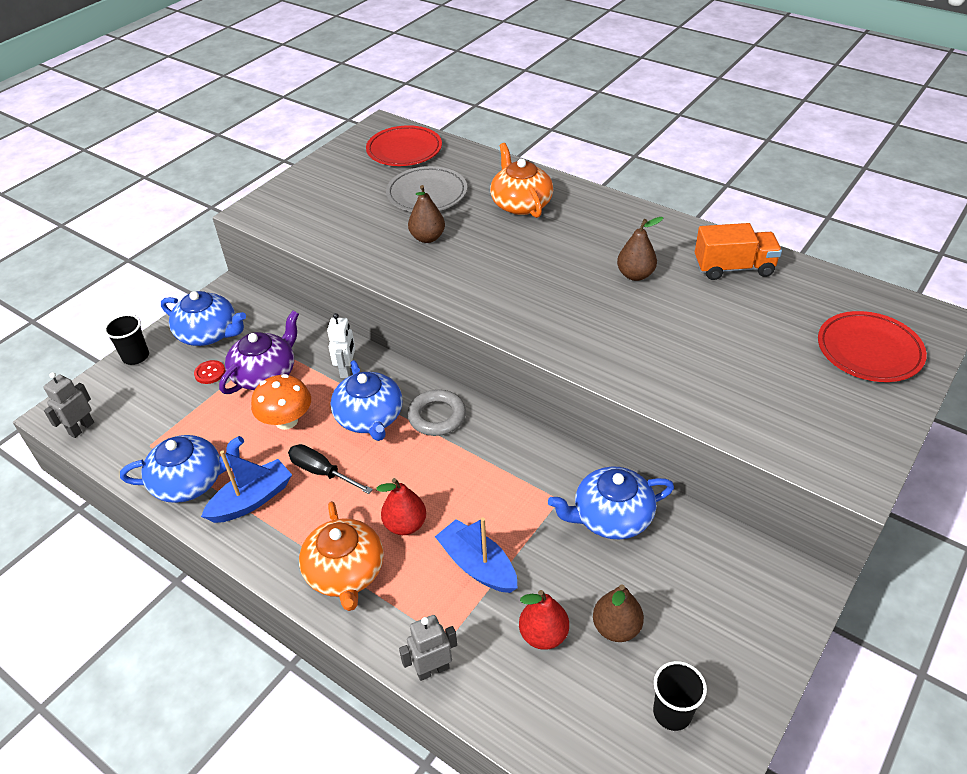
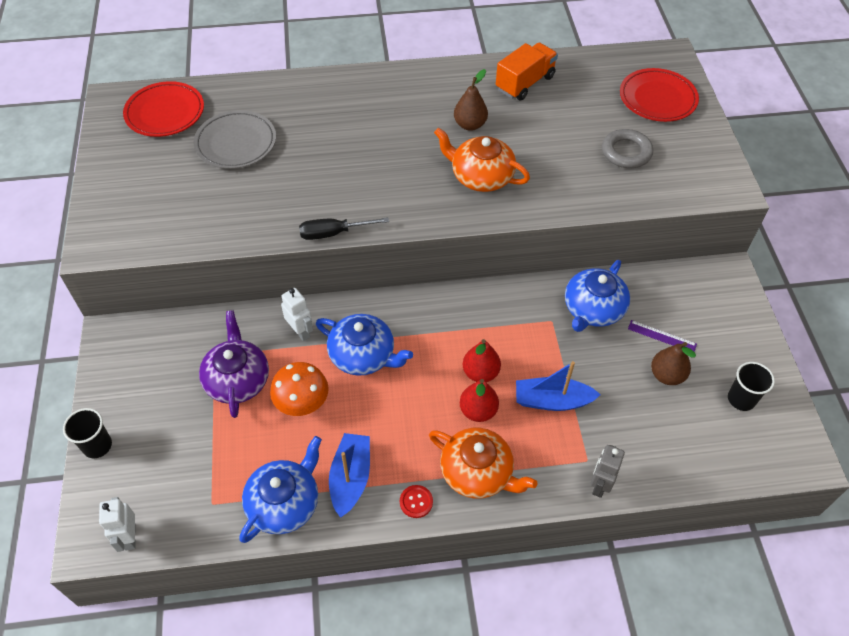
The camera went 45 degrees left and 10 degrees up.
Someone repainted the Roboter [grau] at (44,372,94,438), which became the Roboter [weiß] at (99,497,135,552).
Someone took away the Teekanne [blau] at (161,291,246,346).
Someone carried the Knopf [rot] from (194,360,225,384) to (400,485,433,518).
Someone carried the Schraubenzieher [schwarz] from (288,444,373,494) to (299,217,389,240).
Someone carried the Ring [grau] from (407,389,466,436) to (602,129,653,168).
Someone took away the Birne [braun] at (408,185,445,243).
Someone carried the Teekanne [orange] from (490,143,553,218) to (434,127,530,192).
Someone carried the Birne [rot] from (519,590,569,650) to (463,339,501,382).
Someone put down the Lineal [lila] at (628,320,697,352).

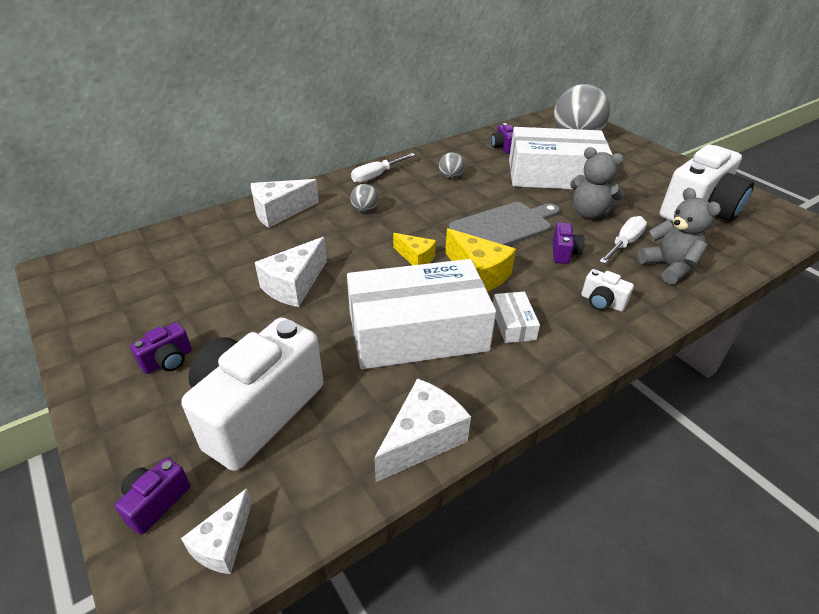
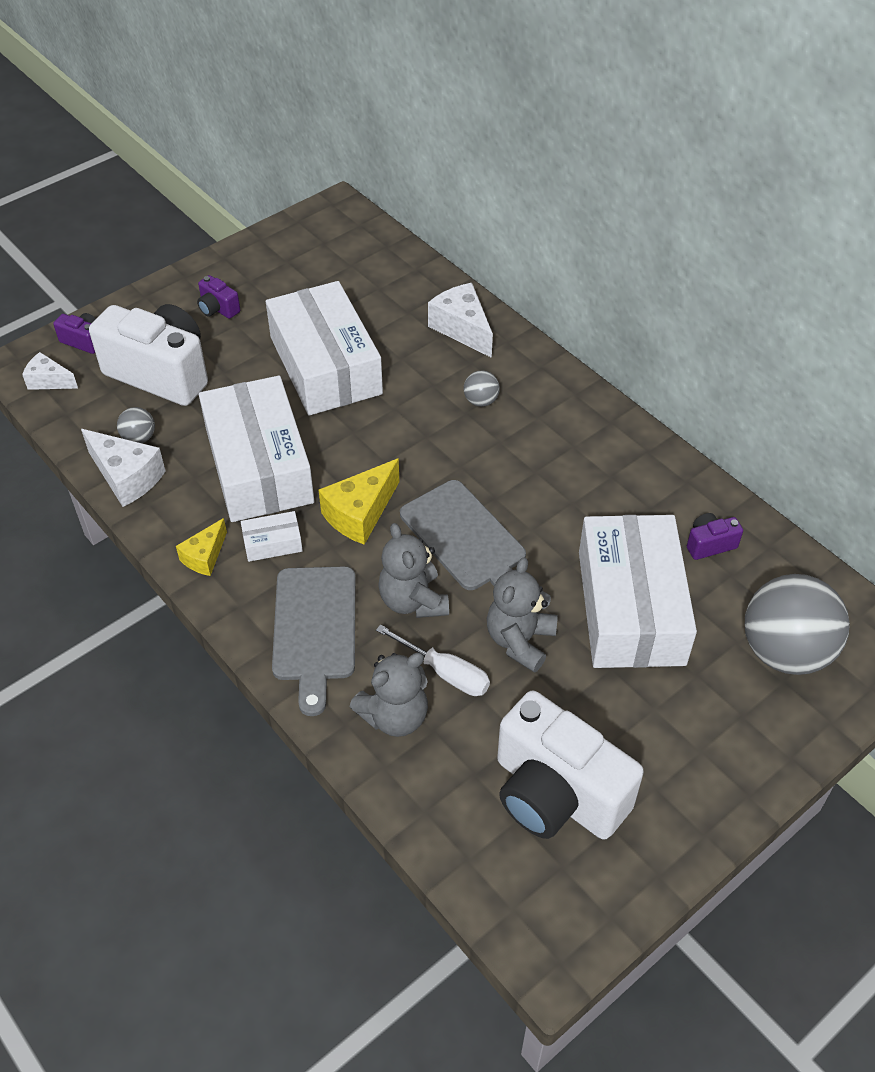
The camera went 85 degrees right and 10 degrees up.
Someone swapped the Käse [weiß] at (255,237,327,307) for the Schachtel [weiß] at (266,281,383,416).
Someone took away the Schraubenzieher [weiß] at (351,153,415,183).
Someone carried the Käse [gelb] from (393,233,436,265) to (176,518,227,576).
Someone carried the Ball [grau] from (439,152,465,179) to (117,407,155,443).
Someone swapped the Kamera [lila] at (553,222,585,264) for the Teddybär [grau] at (378,523,449,618).
Someone swapped the Kamera [weiß] at (581,269,634,312) for the Schneidebrett [grau] at (272,566,356,716).

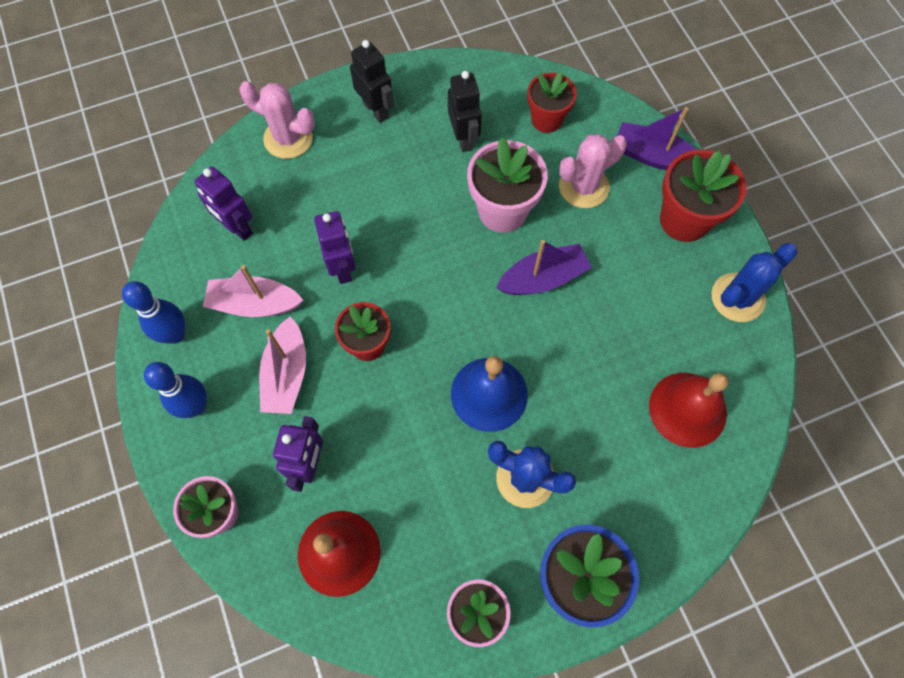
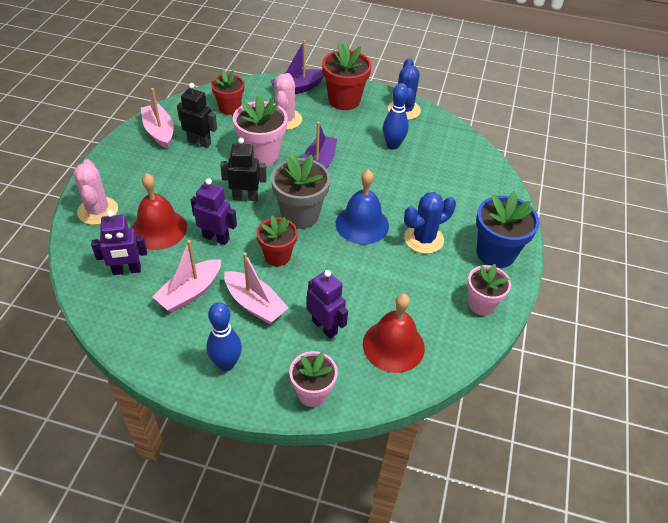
The camera went 55 degrees left and 20 degrees down.
Someone carried the Bowlingkegel [blau] from (122,281,185,344) to (383,83,409,150).
Someone rotated the Kaktus [rosa] at (239,81,315,159) by 75 degrees counterclockwise.
Someone carried the Roboter [schwarz] from (350,40,394,123) to (220,138,267,201).
Someone carried the Glocke [rot] from (649,373,729,448) to (132,173,187,250).
Someone put down the Boot [rosa] at (141,88,174,149).
Someone put down the Blumentopf [grau] at (271,153,330,229).

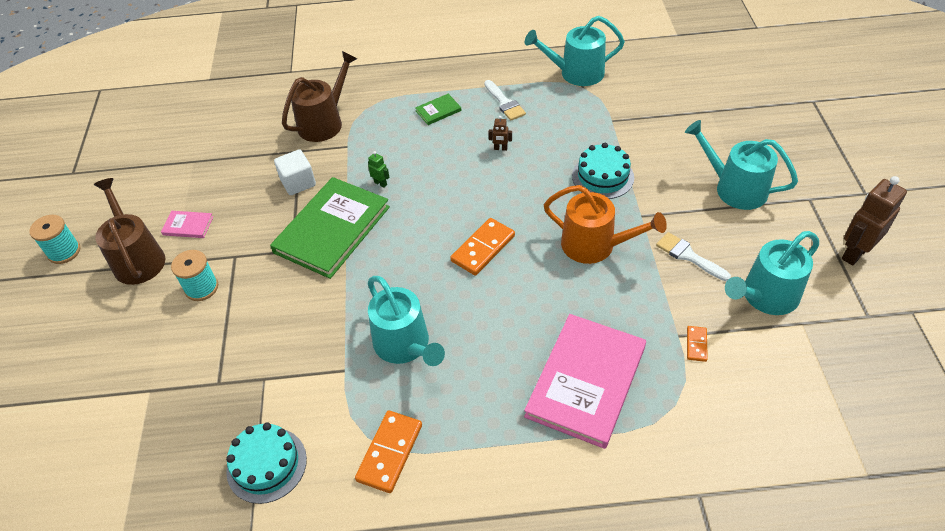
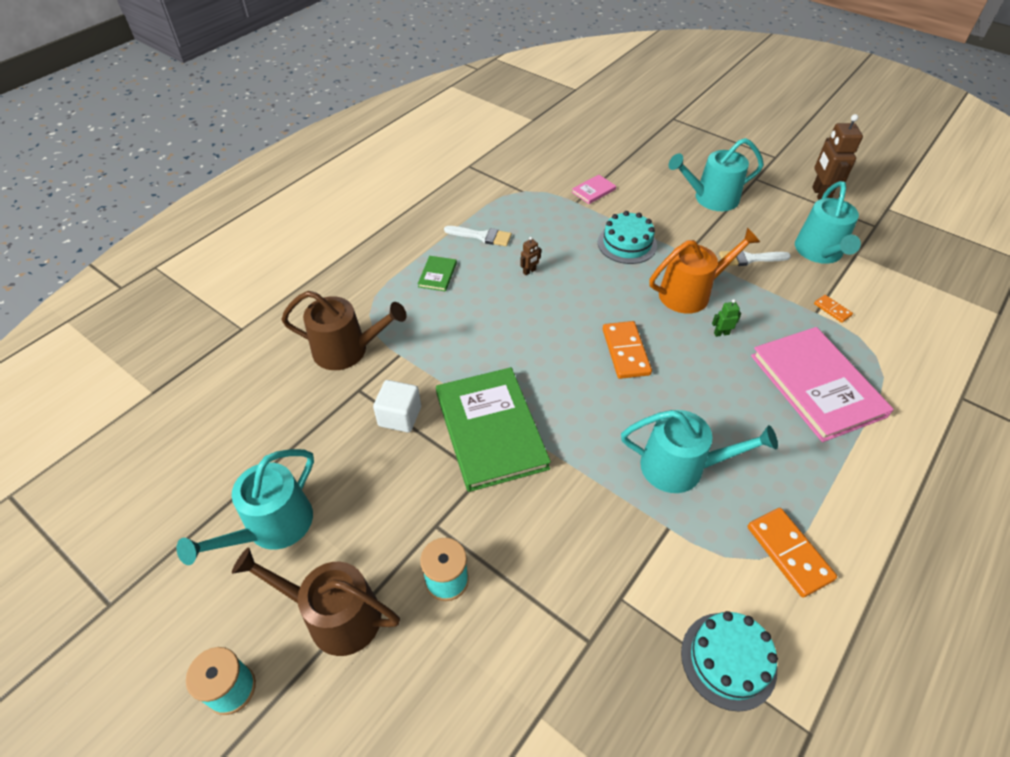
The camera went 50 degrees left and 0 degrees up.
Someone carried the Buch [rosa] from (161,211,213,238) to (572,175,616,204).
Someone rotated the Gießkanne [braun] at (282,51,357,142) by 105 degrees clockwise.
Someone carried the Roboter [grün] from (368,151,389,188) to (712,299,741,337).
Someone carried the Gießkanne [türkis] from (525,16,625,86) to (177,449,314,565).

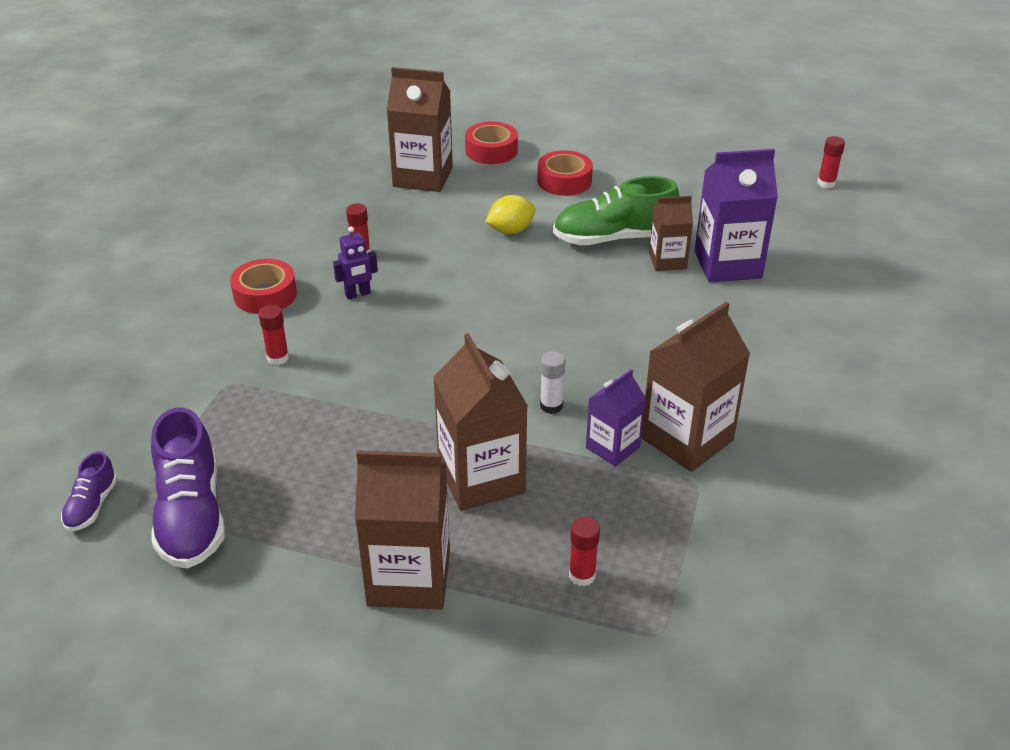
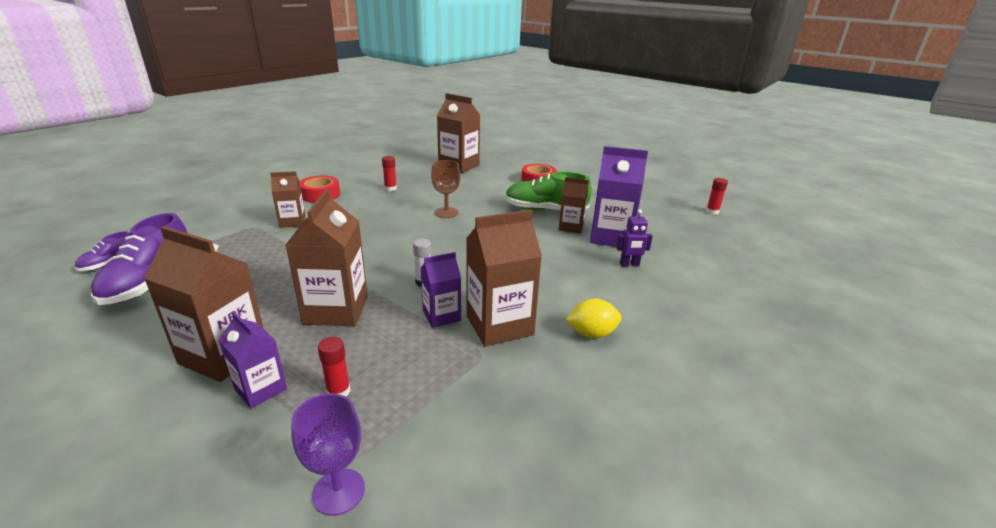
The camera went 20 degrees right and 10 degrees down.
Someone swapped the Klebestift [rot] at (259,305,289,365) for the Getränkekarton [braun] at (270,171,306,228).
Someone carried the Roboter [lila] from (333,227,378,300) to (617,209,653,266).
Someone took away the Klebeband [rot] at (465,122,518,164).
Someone carried the Zitrone [gelb] from (486,195,536,234) to (566,299,622,338).
Someone put down the Getränkekarton [lila] at (219,311,287,408).
Someone put down the Kelch [lila] at (291,393,365,516).
Someone put down the Kelch [braun] at (431,160,460,218).

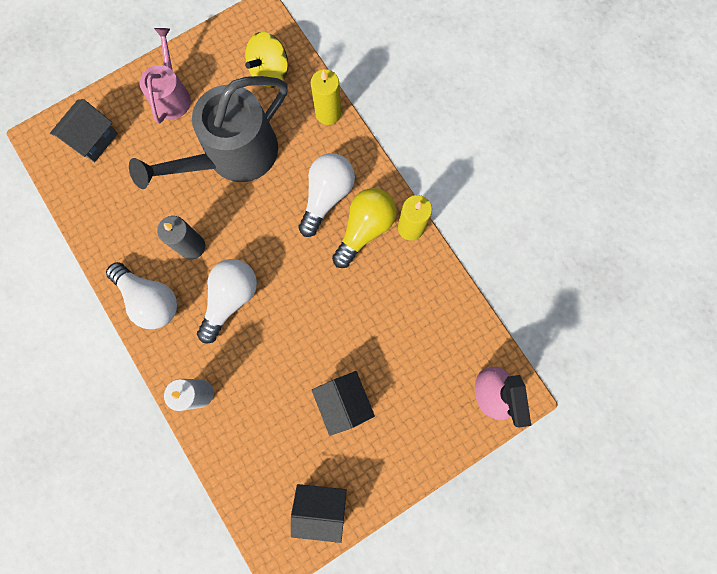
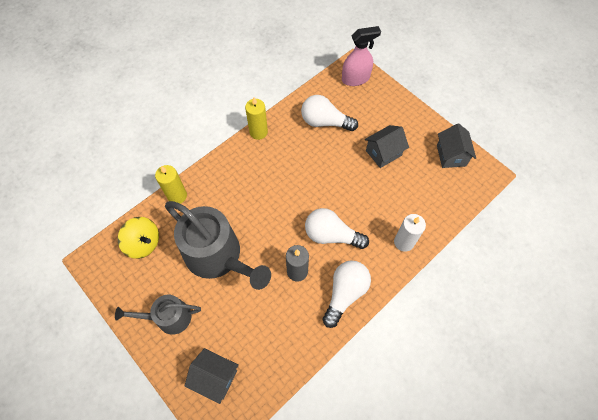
The camera went 100 degrees left and 15 degrees down.
Someone repainted the Gießkanne [rosa] at (140,28,191,124), which became the Gießkanne [grau] at (115,295,201,335).
Someone carried the Glühbirne [weiß] from (298,153,355,237) to (301,95,358,131).
Someone took away the Glühbirne [gelb] at (332,188,397,268).

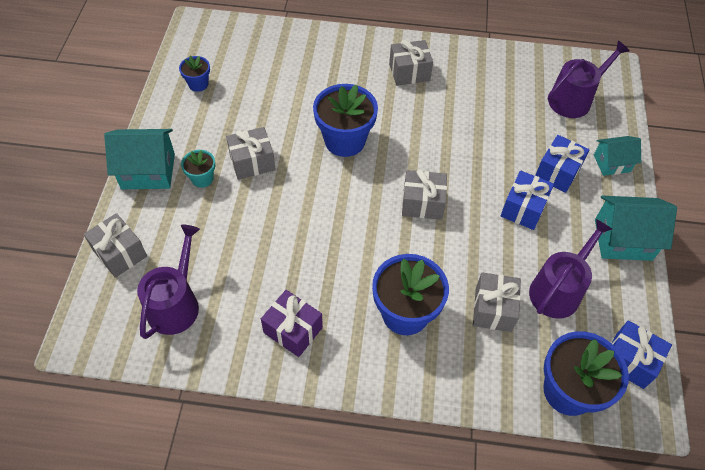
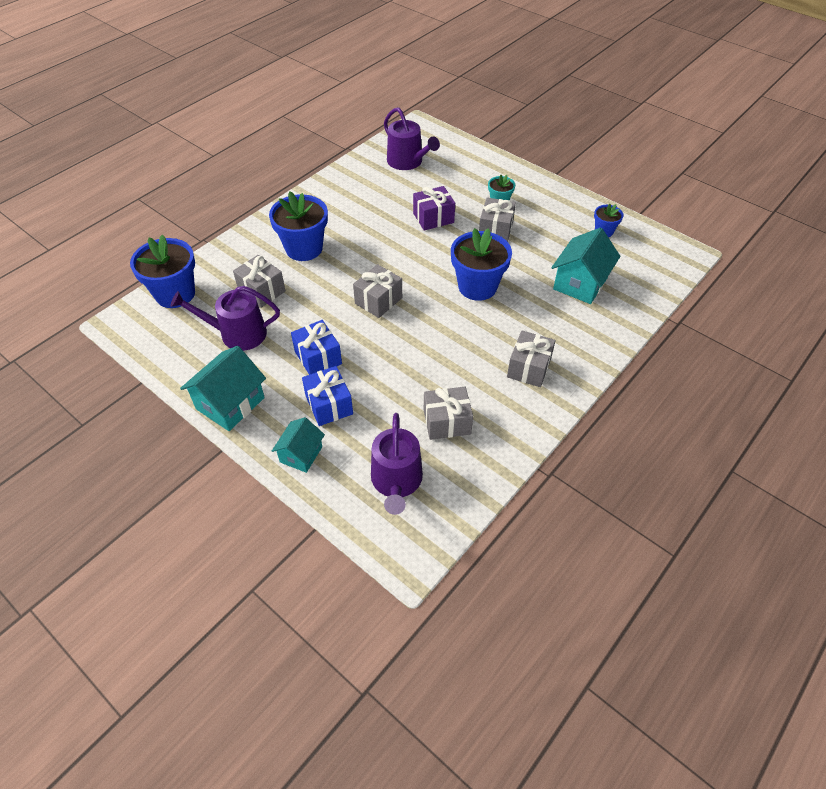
The camera went 125 degrees right and 5 degrees down.
Someone carried the Geschenk [grau] from (84,213,147,278) to (424,387,473,440).
Someone carried the Haus [türkis] from (104,129,175,189) to (551,228,620,304).
Someone carried the Geschenk [lila] from (261,290,323,357) to (413,186,455,231).
Someone rotated the Gießkanne [lila] at (529,219,612,319) by 105 degrees clockwise.
Someone took away the Geschenk [blau] at (612,320,672,389).

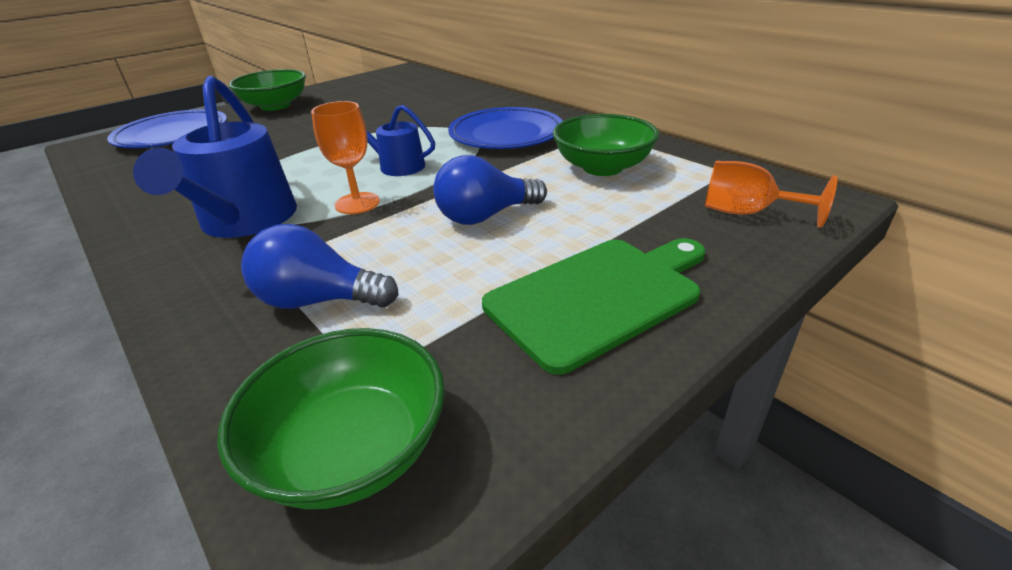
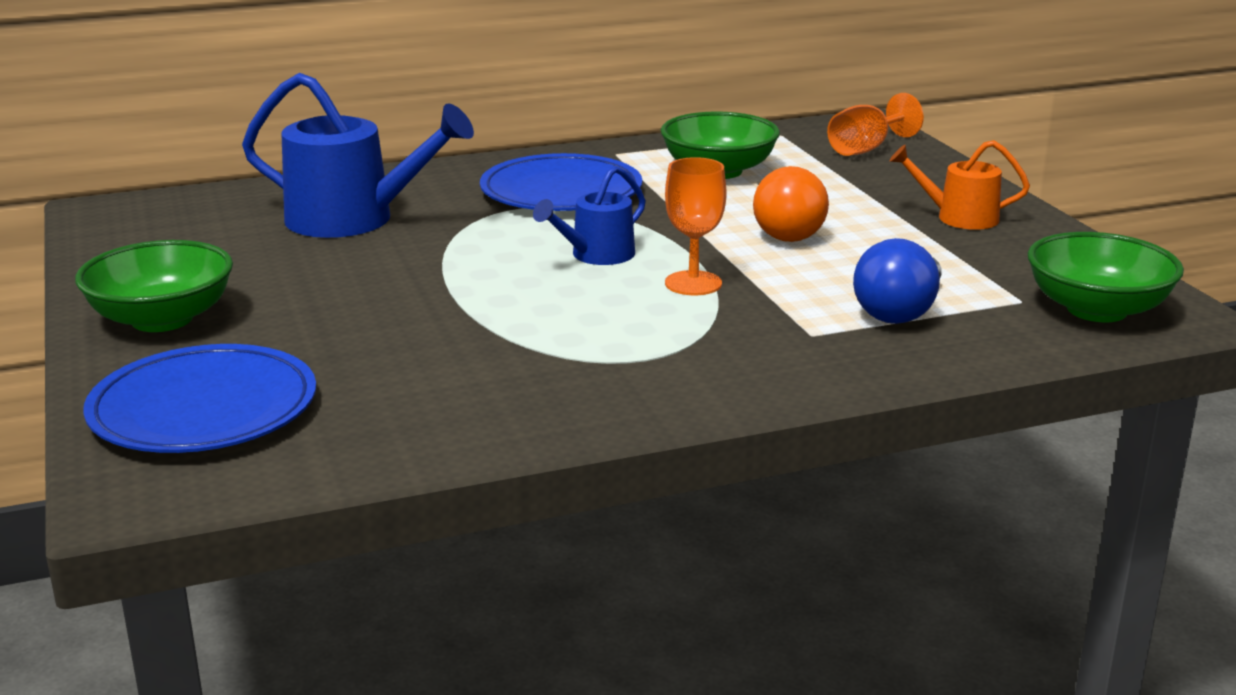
The camera went 70 degrees left and 10 degrees down.
Someone carried the Gießkanne [blau] from (133,76,297,238) to (242,73,474,238).
Someone repainted the Glühbirne [blau] at (433,155,547,225), which became the Glühbirne [orange] at (753,166,829,242).
Someone swapped the Schneidebrett [grün] at (482,238,706,375) for the Gießkanne [orange] at (889,140,1030,230).

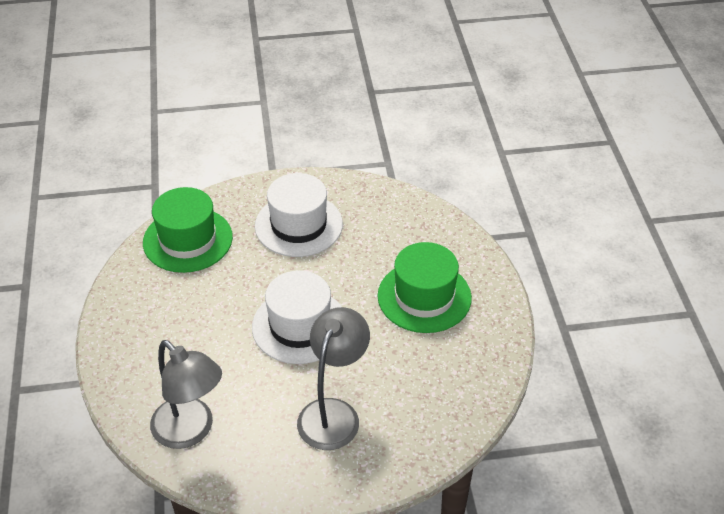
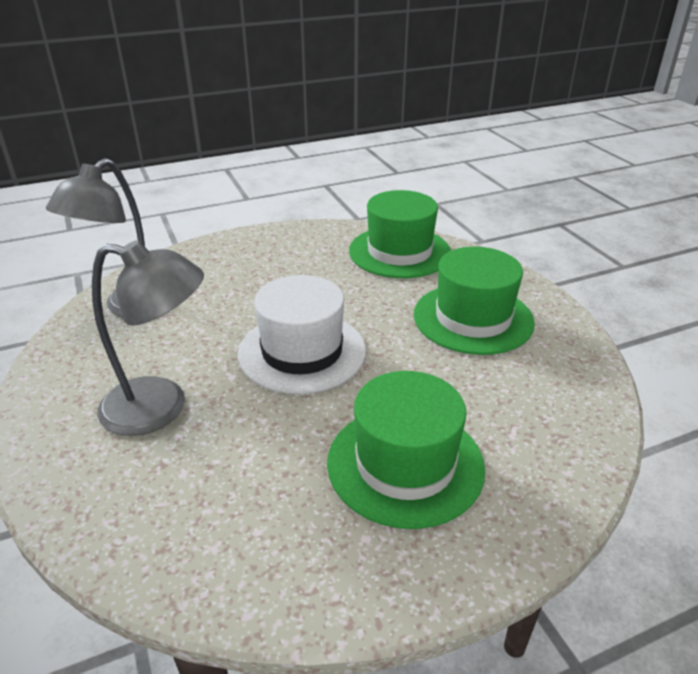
The camera went 75 degrees right and 10 degrees down.
Someone repainted the Hut [weiß] at (255,173,343,257), which became the Hut [grün] at (414,247,535,355).

